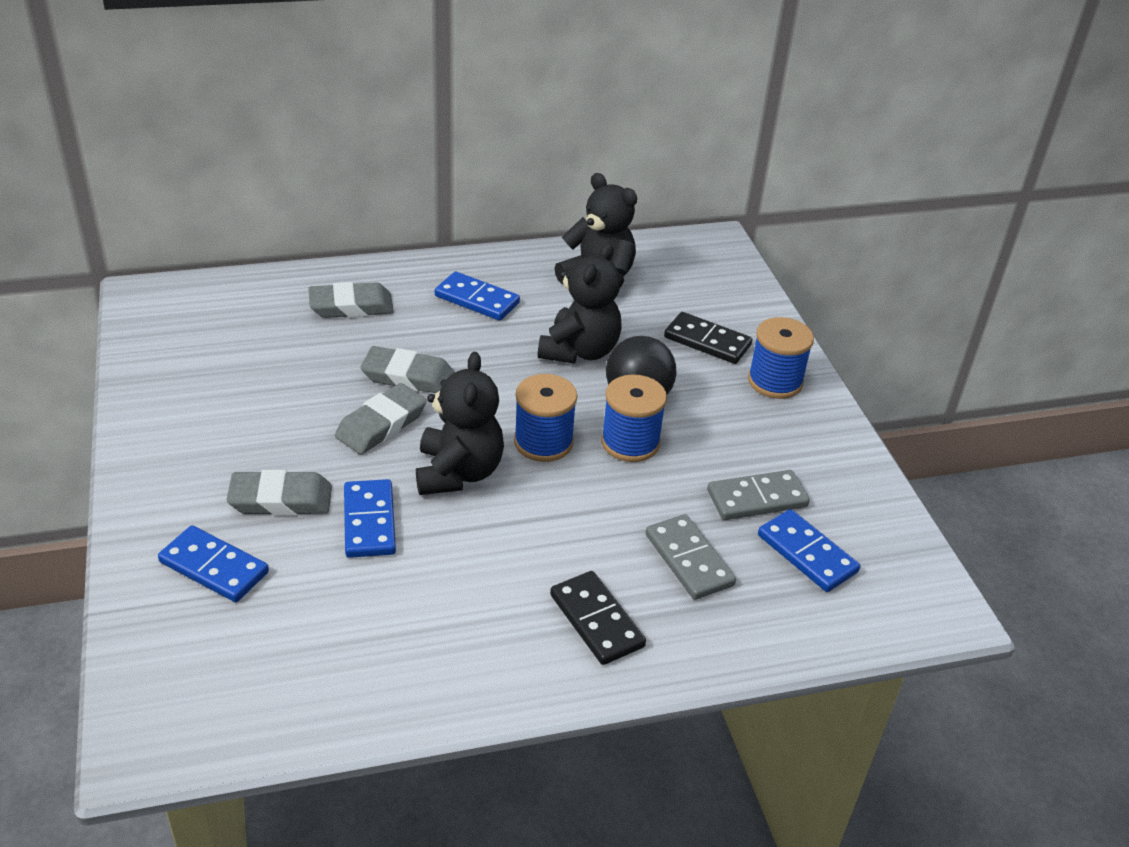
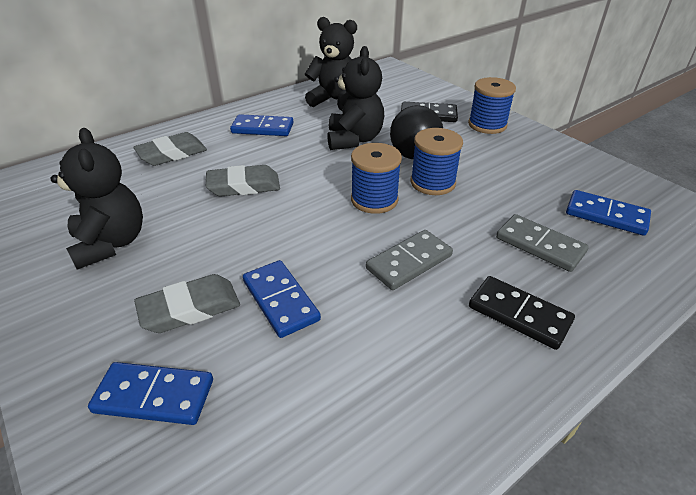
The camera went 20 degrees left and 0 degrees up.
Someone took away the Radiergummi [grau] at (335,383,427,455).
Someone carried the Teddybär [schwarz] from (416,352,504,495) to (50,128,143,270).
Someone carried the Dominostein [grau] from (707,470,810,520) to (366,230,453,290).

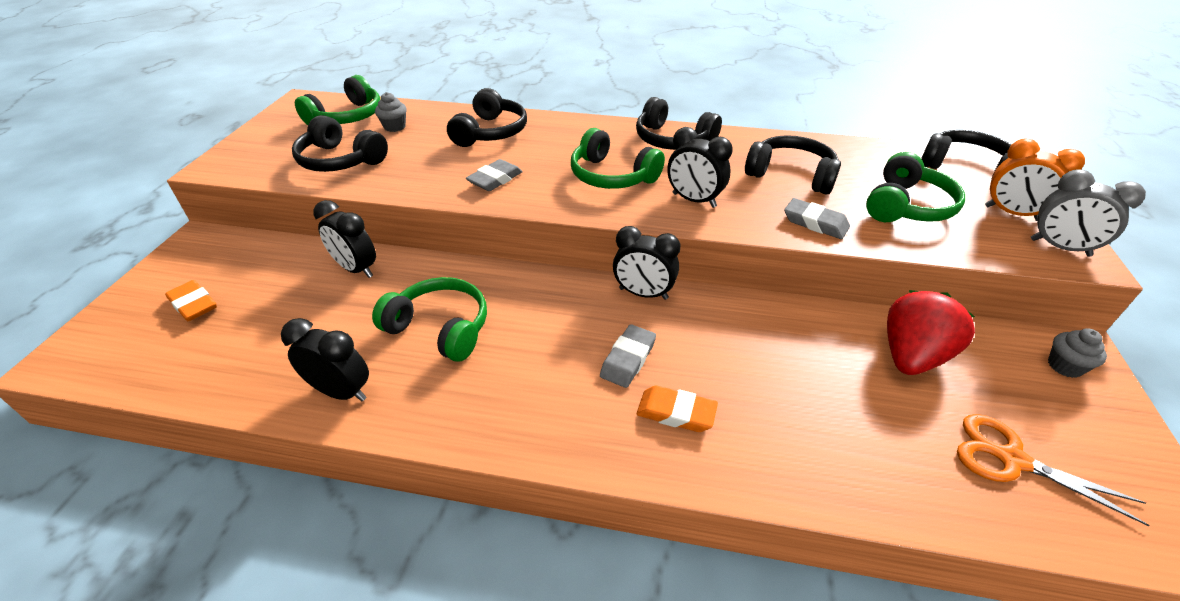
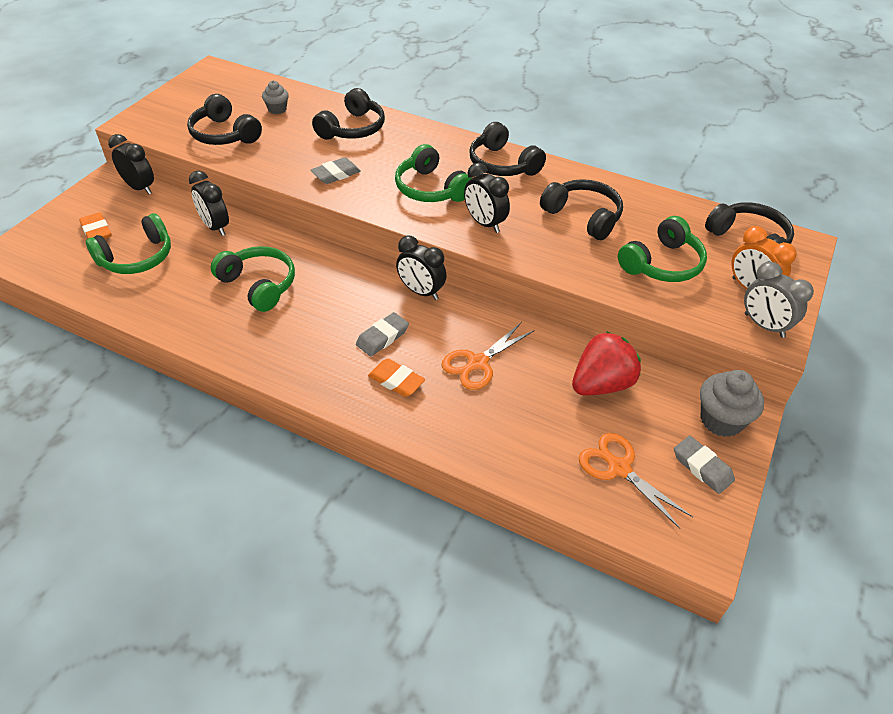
The camera went 15 degrees right and 5 degrees up.
Someone carried the Wecker [schwarz] from (281,318,369,401) to (108,134,154,194).
Someone carried the Kopfhörer [grün] from (295,75,380,125) to (86,213,171,274).
Someone carried the Radiergummi [grau] from (784,198,850,239) to (674,436,735,494).
Someone scaled the Muffin [grau] at (1048,329,1107,378) by 1.69.
Someone put down the Schere [orange] at (442,322,535,390).

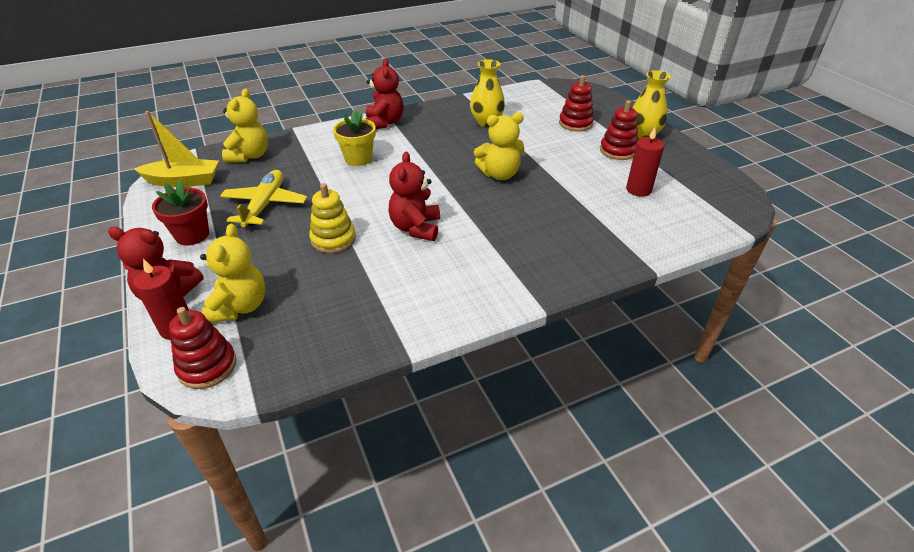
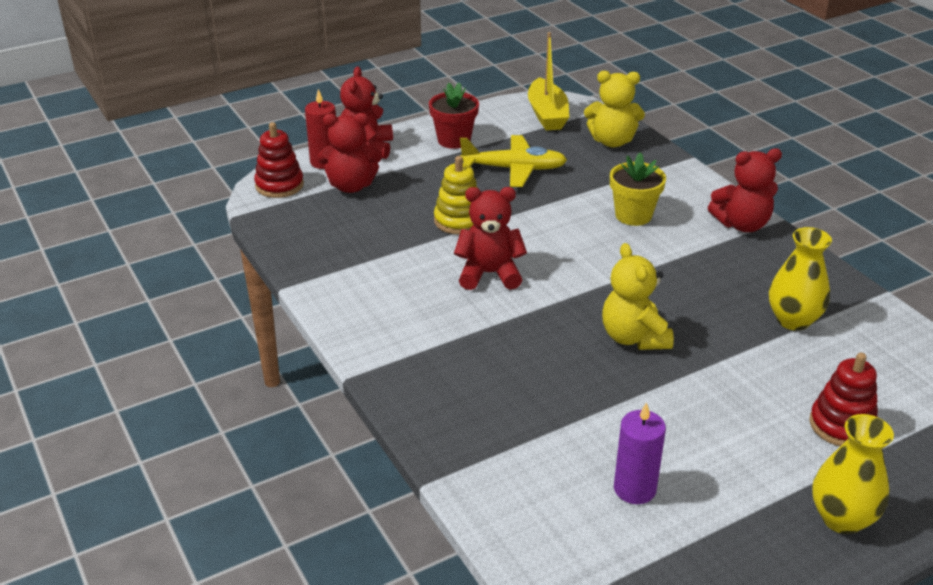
The camera went 85 degrees right and 5 degrees down.
Someone repainted the Teddybär [gelb] at (200,224,266,323), which became the Teddybär [rot] at (318,113,382,193).
Someone took away the Stapelspielzeug [rot] at (600,100,638,160).
Someone repainted the Kerze [rot] at (626,127,664,197), which became the Kerze [lila] at (614,402,666,504).

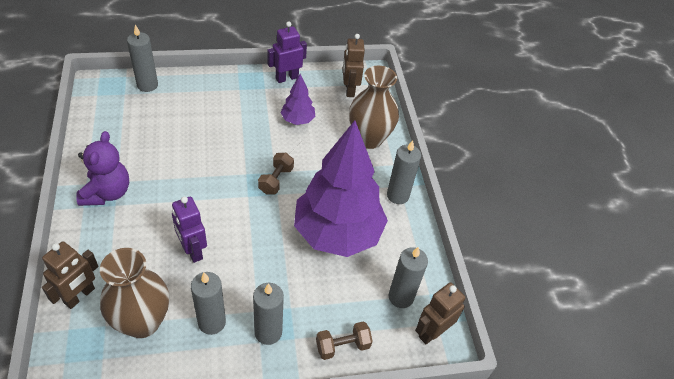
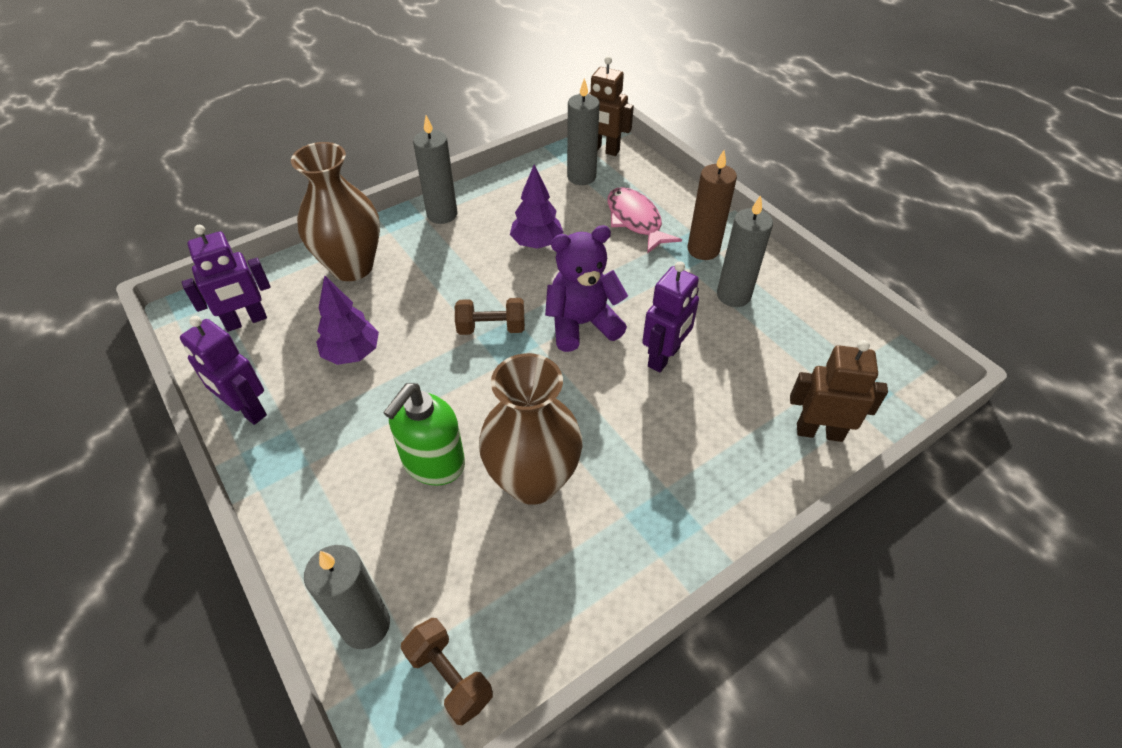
The camera went 110 degrees left and 0 degrees up.
Someone carried the Teddybär [lila] from (76,131,129,206) to (545,225,628,352).
Someone carried the Vase [braun] from (100,248,169,338) to (479,353,582,505).
Someone repainted the Kerze [grau] at (253,283,284,345), which became the Kerze [braun] at (688,150,737,260).
Someone scaled the Baum [lila] at (294,120,388,257) by 0.44.
Someone carried the Hantel [braun] from (316,321,373,360) to (401,618,493,725).
Someone repainted the Roboter [braun] at (343,34,365,97), which became the Roboter [lila] at (182,225,271,332).
Someone put down the Seifenspender [grün] at (383,383,465,486).
Someone put down the Fisch [rosa] at (608,187,682,253).

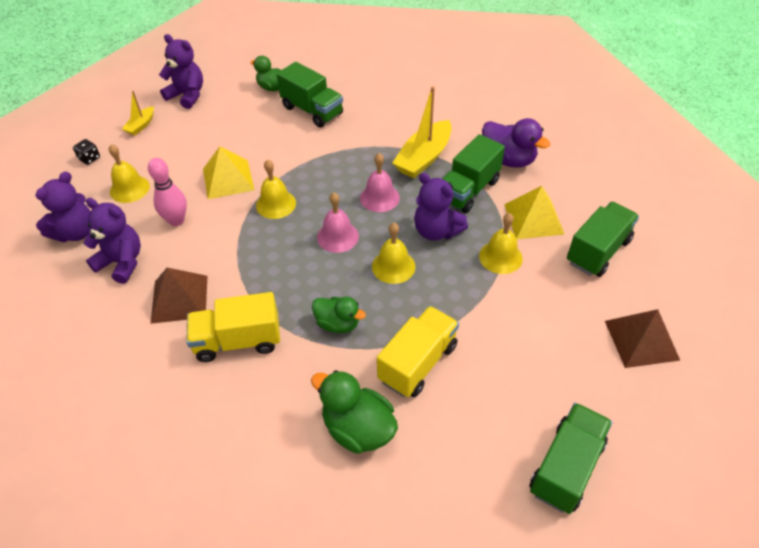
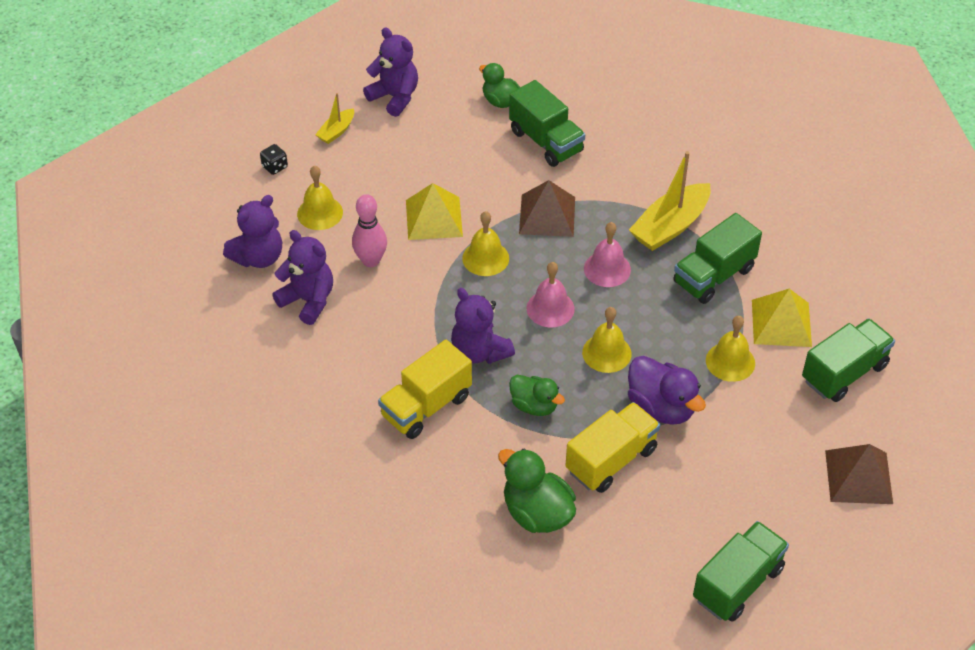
The camera went 10 degrees right and 0 degrees up.
Someone carried the Pyramide [braun] from (150,268,207,324) to (519,180,575,237).
Someone rotated the Lastwagen [gelb] at (186,292,280,362) by 45 degrees counterclockwise.
Someone carried the Teddybär [lila] from (414,173,468,241) to (451,288,515,364).
Someone carried the Ente [lila] from (482,118,550,168) to (628,356,706,425).

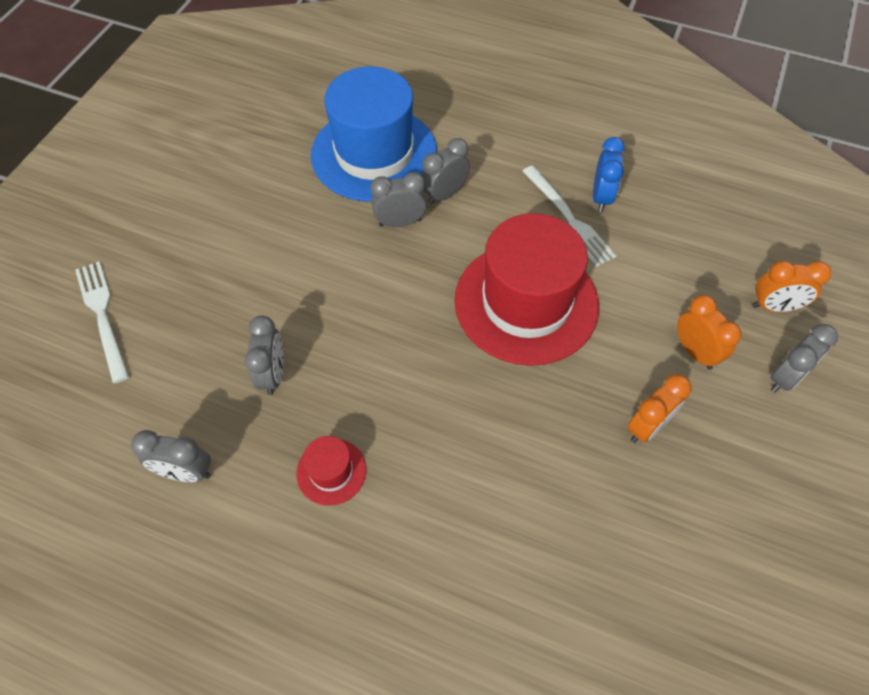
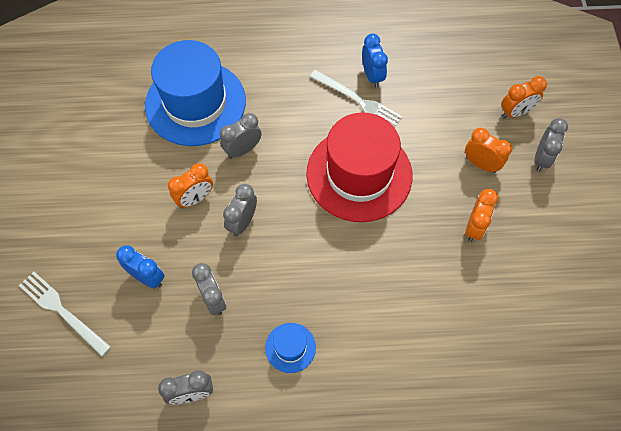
The camera went 25 degrees left and 5 degrees up.
Someone repainted the Hut [rot] at (296,436,366,506), which became the Hut [blau] at (265,323,316,373).
Someone carried the Wecker [grau] from (421,138,470,205) to (223,184,257,236).
Someone put down the Wecker [blau] at (116,245,165,288).
Someone put down the Wecker [orange] at (168,163,213,208).

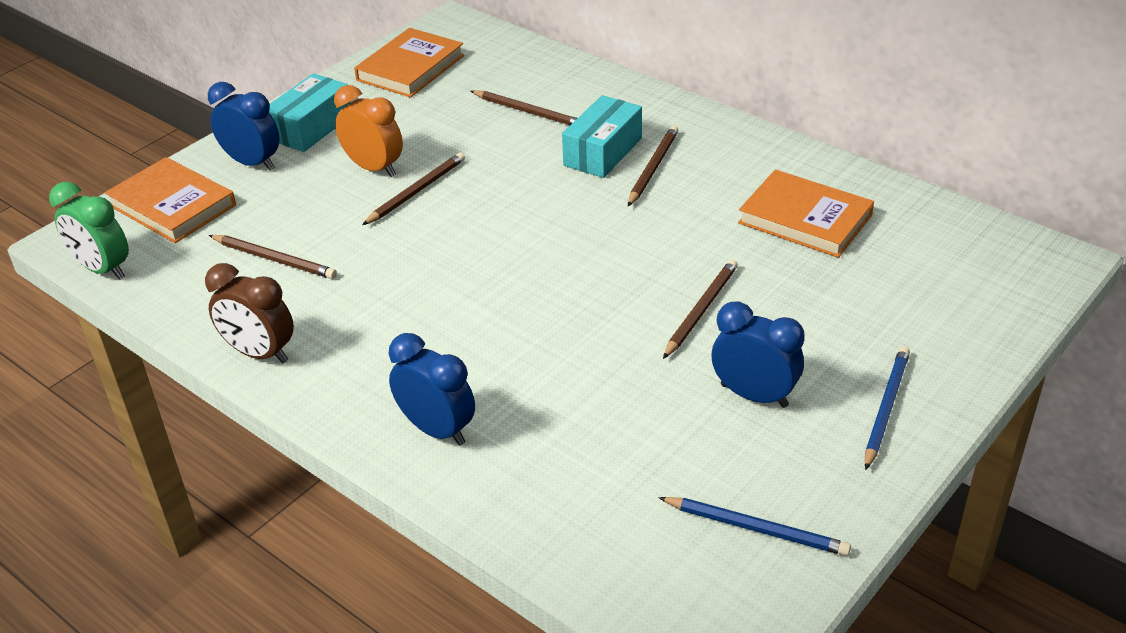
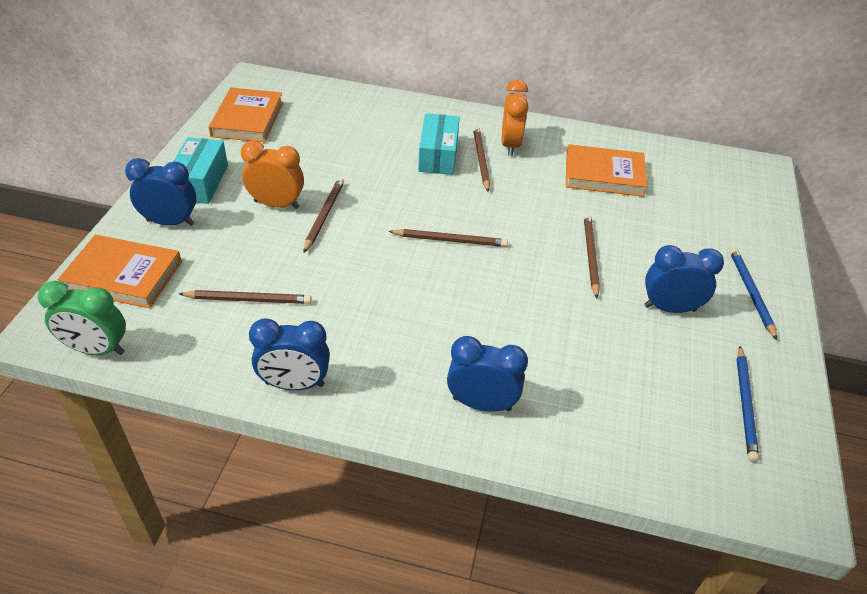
The camera went 30 degrees left and 5 degrees up.
Someone repainted the Wecker [braun] at (205,263,294,363), which became the Wecker [blau] at (249,318,330,390).
Someone carried the Bleistift [braun] from (471,90,577,125) to (388,229,508,247).
Someone rotated the Bleistift [blau] at (658,497,851,556) by 105 degrees clockwise.
Someone put down the Wecker [orange] at (502,79,528,156).

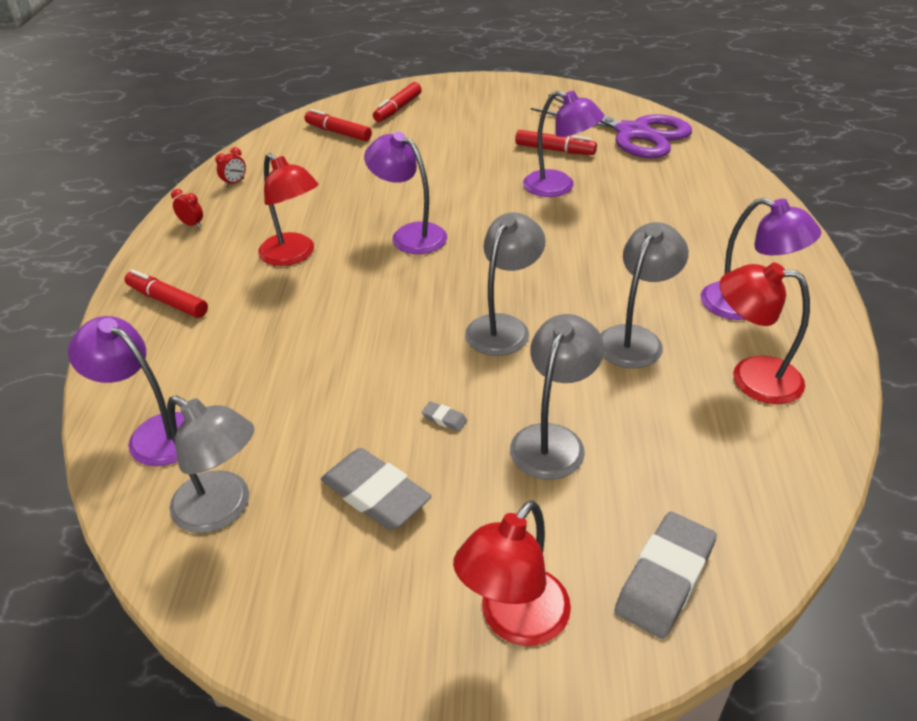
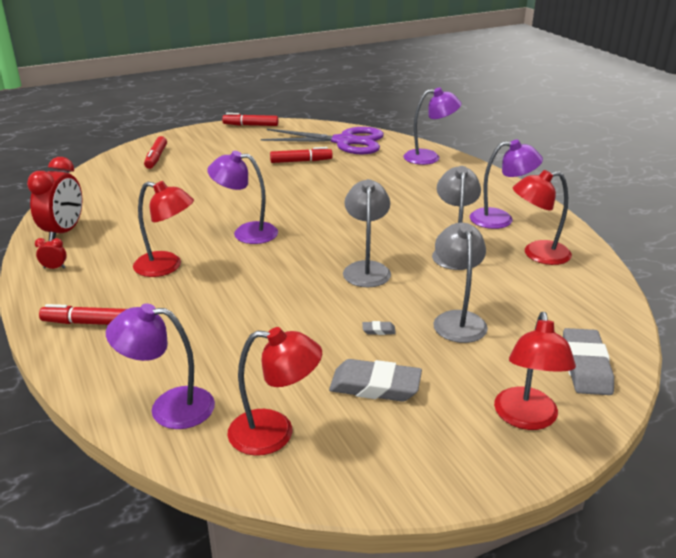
The camera went 30 degrees left and 10 degrees down.
Someone repainted the Lampe [grau] at (167,396,255,533), which became the Lampe [rot] at (227,327,322,456).
Someone scaled the Wecker [rot] at (215,147,246,187) by 2.36.
Someone carried the Filzstift [rot] from (305,109,372,141) to (222,113,278,126).
Someone carried the Lampe [lila] from (523,91,604,197) to (404,87,462,165).

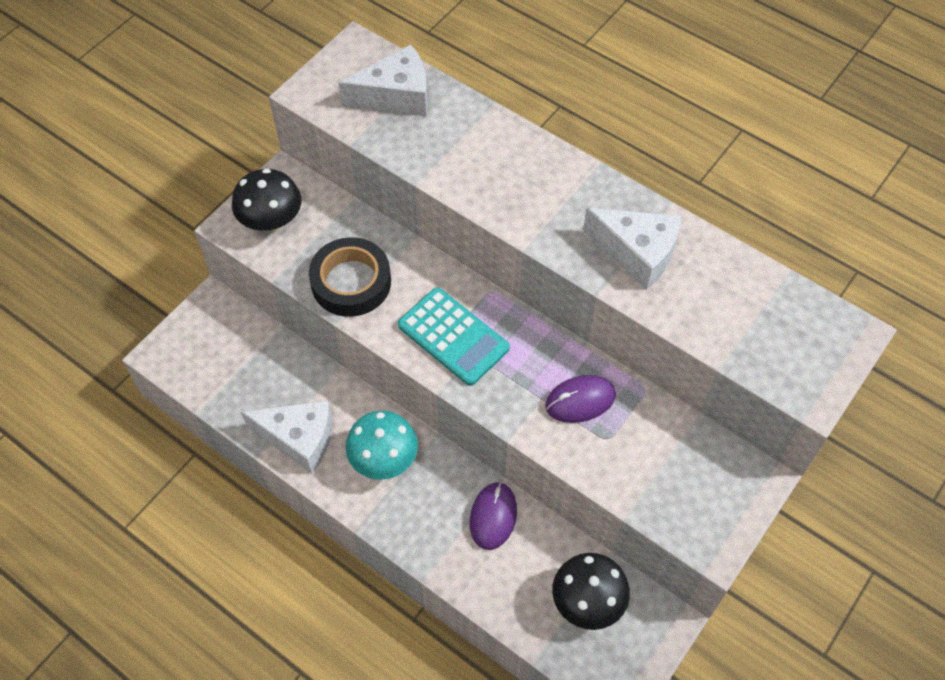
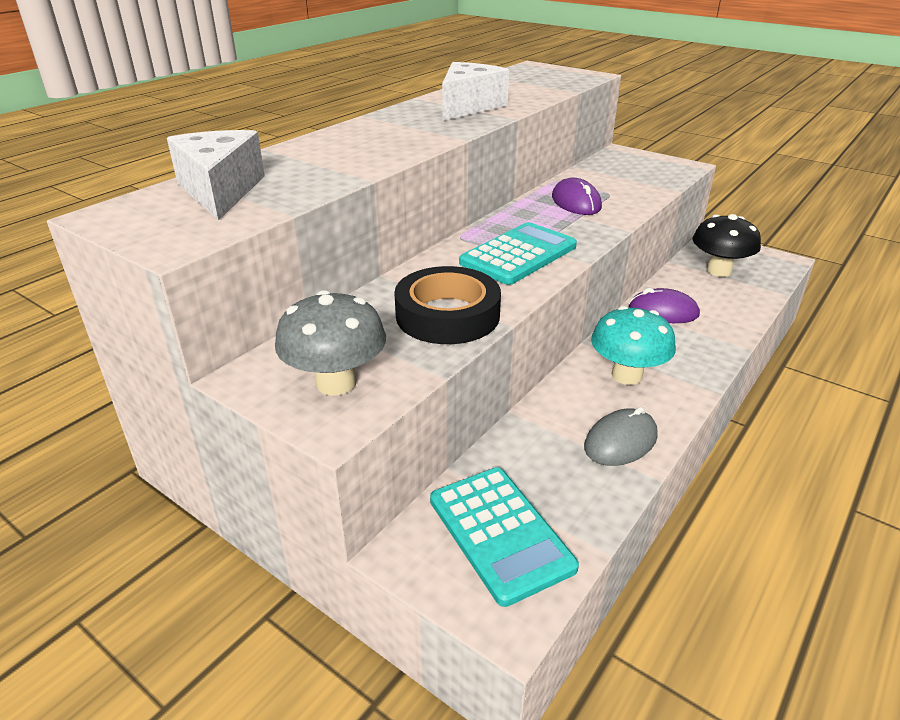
The camera went 90 degrees left and 25 degrees down.
Someone repainted the Pilz [schwarz] at (232,168,301,233), which became the Pilz [grau] at (275,290,386,396).
Someone swapped the Käse [weiß] at (241,400,332,473) for the Computermaus [grau] at (584,407,658,466).
Someone put down the Taschenrechner [türkis] at (430,467,579,607).

